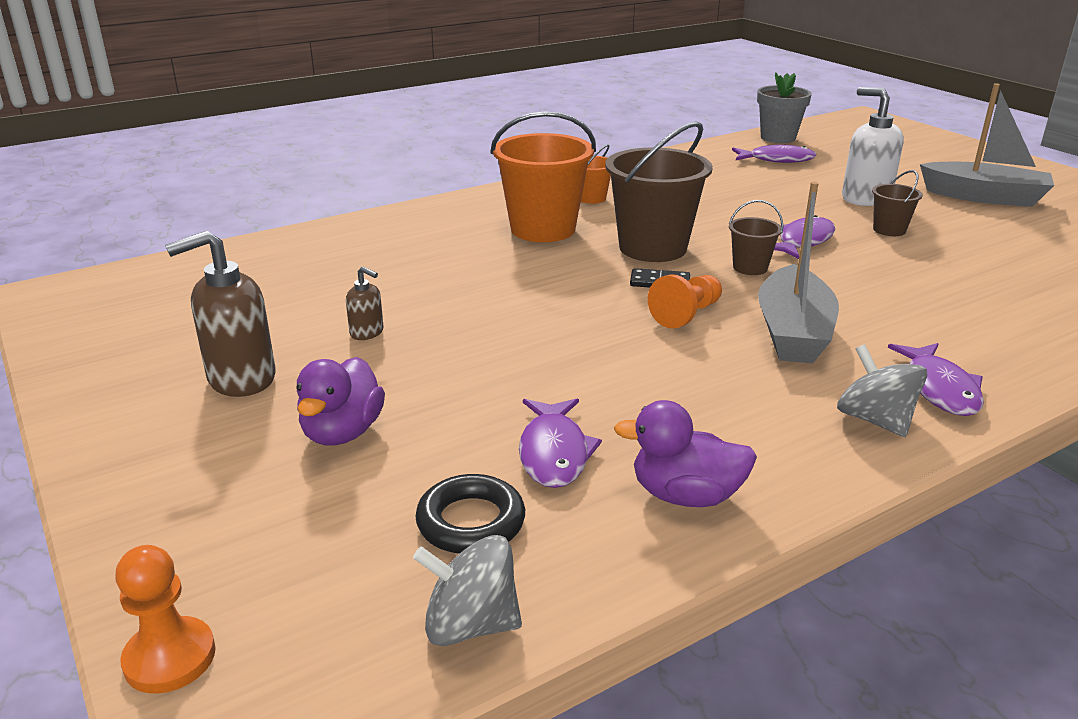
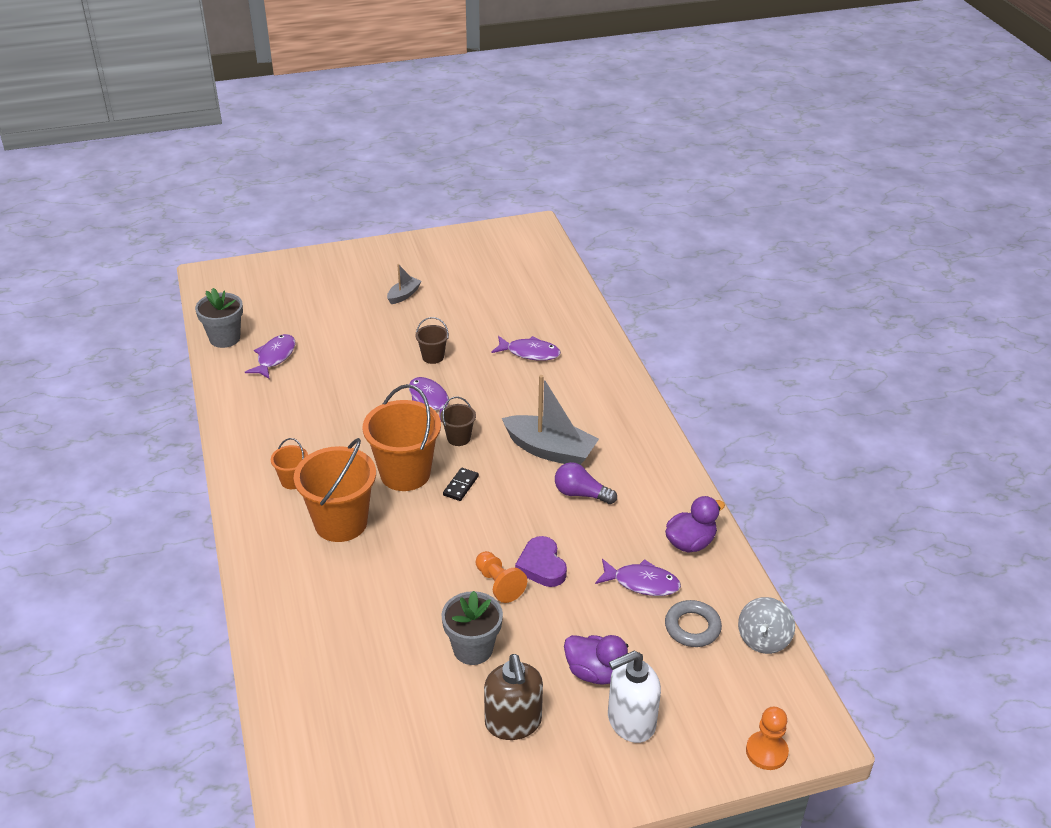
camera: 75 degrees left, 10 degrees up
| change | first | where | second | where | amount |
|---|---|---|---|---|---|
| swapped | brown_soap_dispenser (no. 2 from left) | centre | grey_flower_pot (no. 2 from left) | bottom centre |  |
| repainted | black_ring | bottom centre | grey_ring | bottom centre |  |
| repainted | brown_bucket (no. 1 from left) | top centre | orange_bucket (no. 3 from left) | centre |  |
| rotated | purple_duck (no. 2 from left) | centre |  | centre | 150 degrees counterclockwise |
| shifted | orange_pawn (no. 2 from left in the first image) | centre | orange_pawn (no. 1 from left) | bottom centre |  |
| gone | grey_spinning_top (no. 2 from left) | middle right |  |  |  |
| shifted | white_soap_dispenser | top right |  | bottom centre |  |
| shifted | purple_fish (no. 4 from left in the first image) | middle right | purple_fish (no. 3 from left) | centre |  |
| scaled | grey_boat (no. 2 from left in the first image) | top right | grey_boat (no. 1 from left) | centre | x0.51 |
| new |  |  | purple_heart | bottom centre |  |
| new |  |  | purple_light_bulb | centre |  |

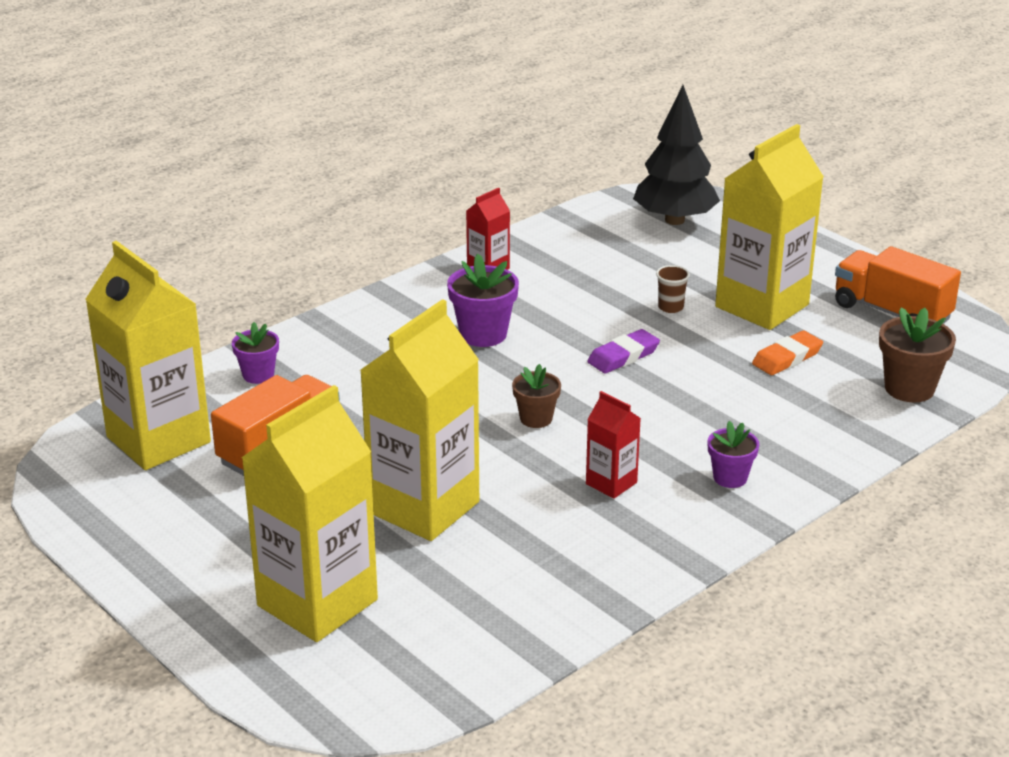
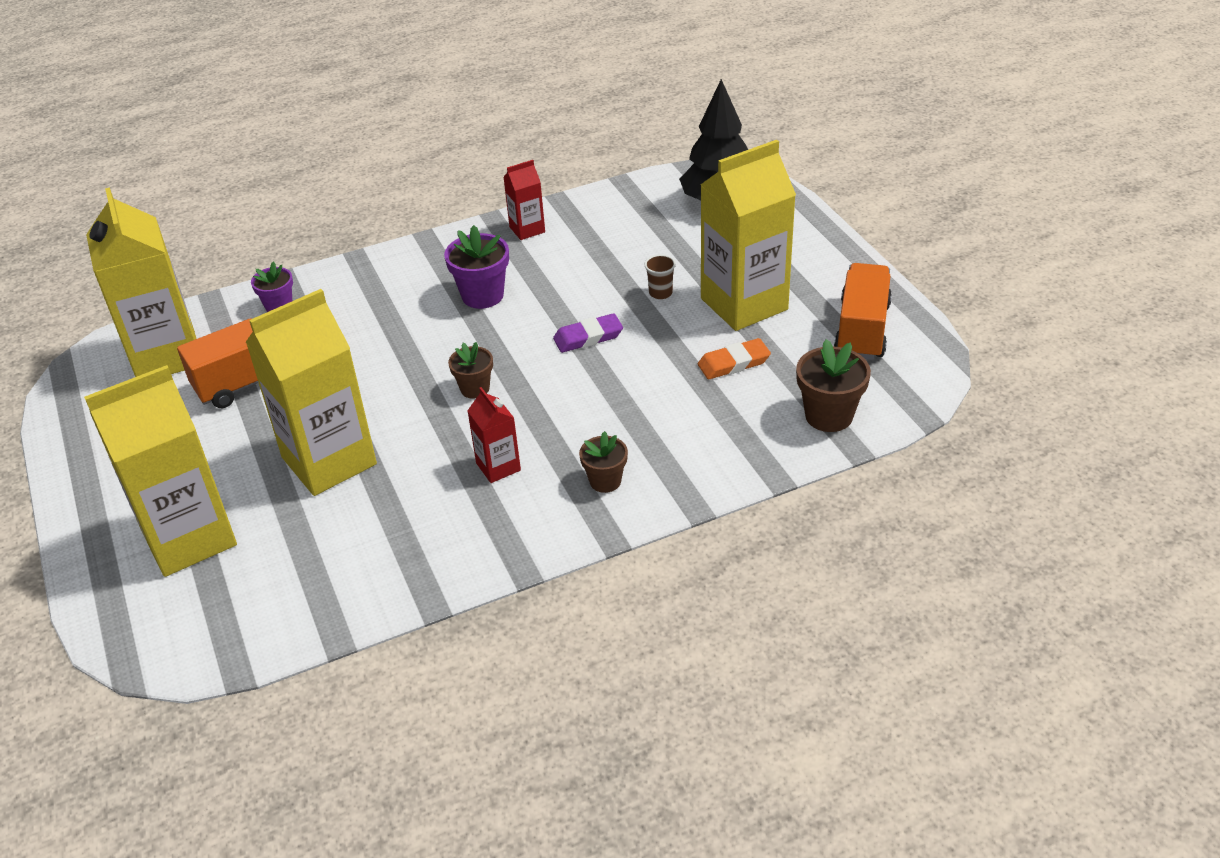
camera: 20 degrees right, 10 degrees up
| change | first | where | second | where | amount |
|---|---|---|---|---|---|
| repainted | purple_flower_pot (no. 3 from left) | middle right | brown_flower_pot (no. 2 from left) | centre |  |
| rotated | orange_truck (no. 2 from left) | middle right |  | middle right | 45 degrees clockwise |

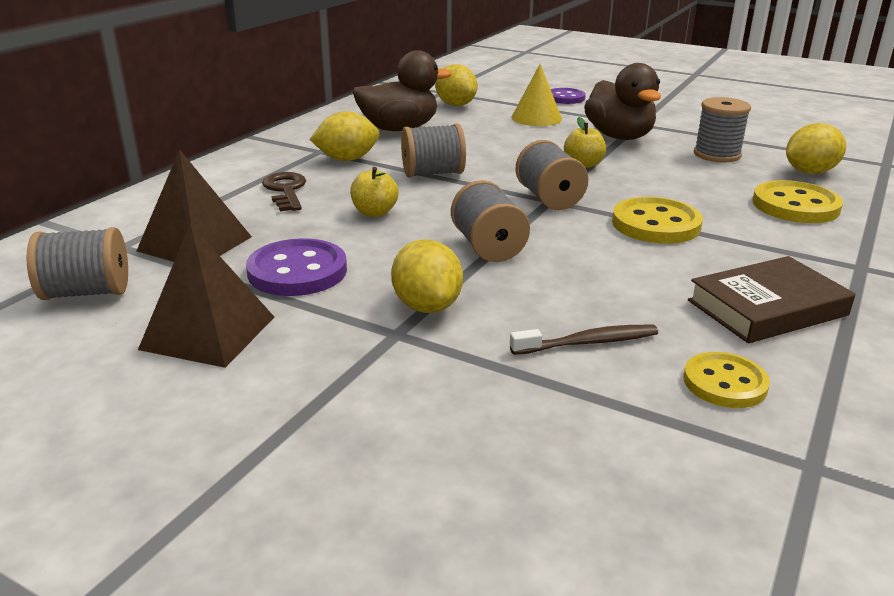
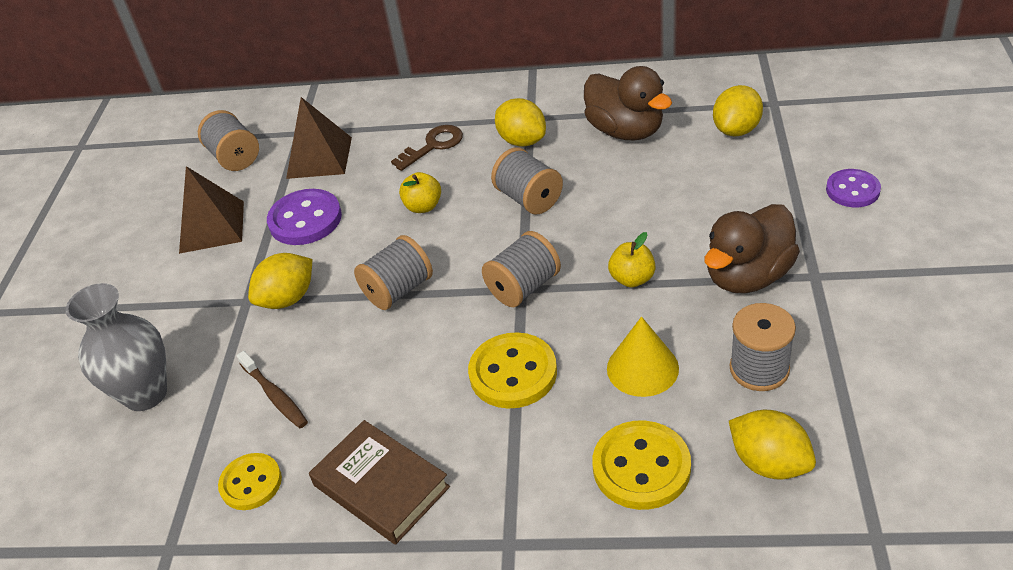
camera: 70 degrees right, 15 degrees up
| change | first | where | second | where | amount |
|---|---|---|---|---|---|
| shifted | yellow_cone | top centre |  | centre |  |
| new |  |  | grey_vase | middle left |  |

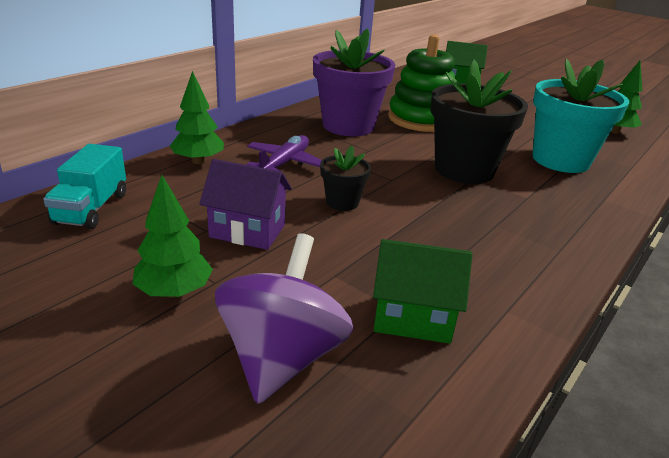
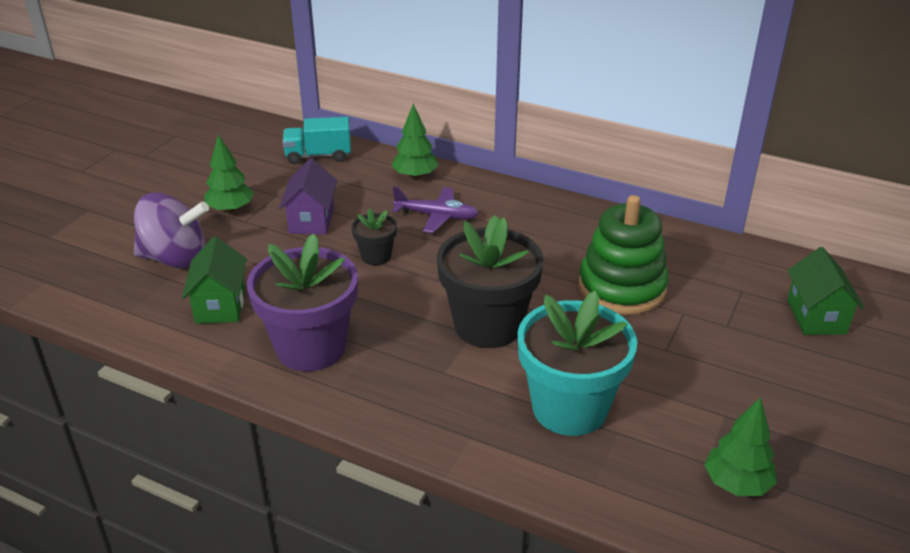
camera: 80 degrees right, 5 degrees up
| change | first | where | second | where | amount |
|---|---|---|---|---|---|
| shifted | purple_flower_pot | top centre |  | middle left |  |

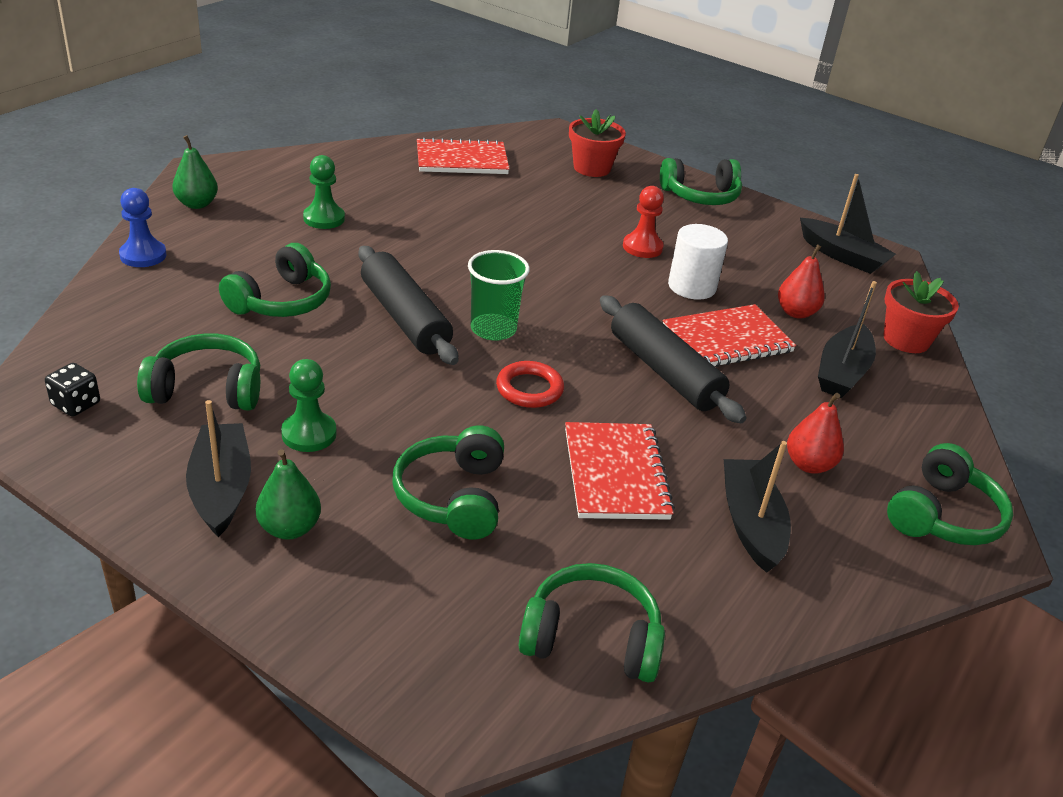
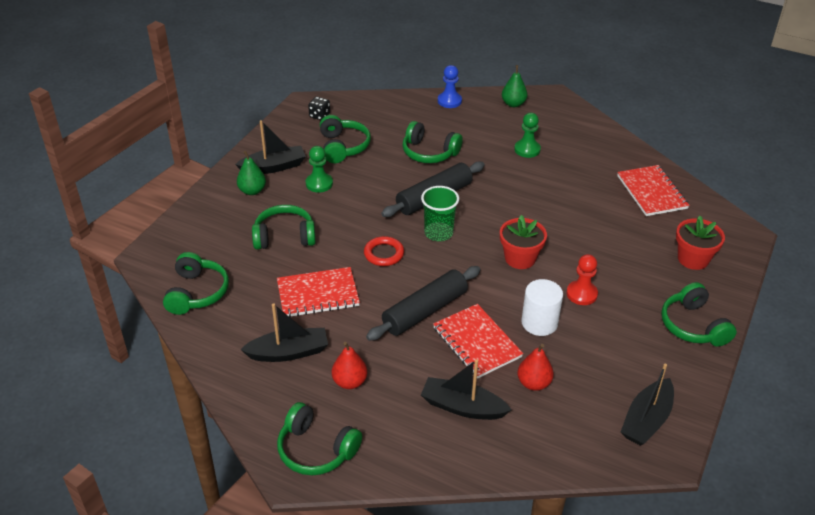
camera: 85 degrees right, 5 degrees up
| change | first | where | second | where | amount |
|---|---|---|---|---|---|
| shifted | red_flower_pot (no. 2 from left in the first image) | middle right | red_flower_pot (no. 1 from left) | centre |  |

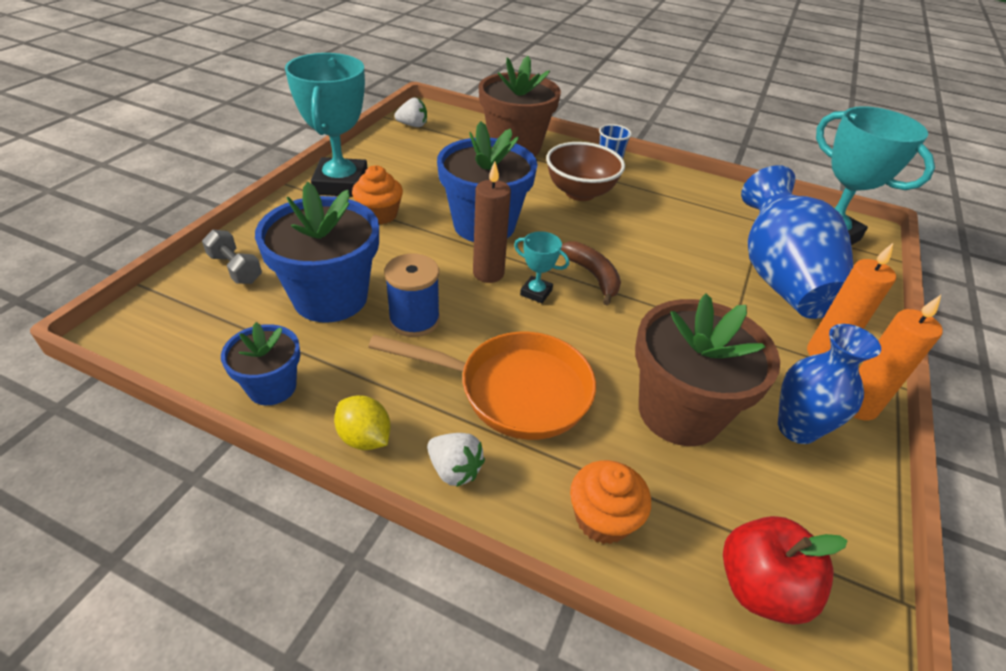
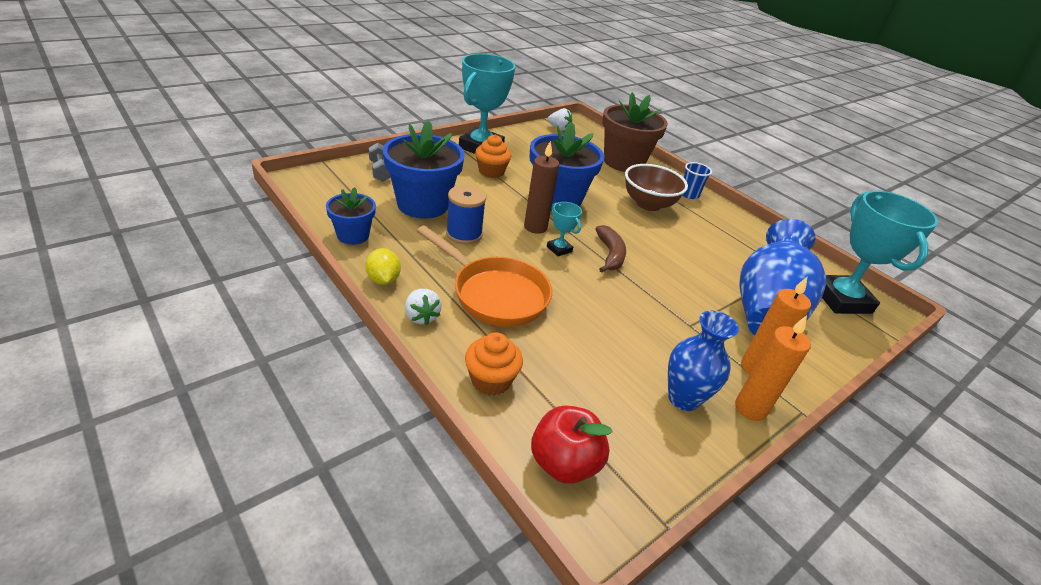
camera: 25 degrees right, 5 degrees down
| change | first | where | second | where | amount |
|---|---|---|---|---|---|
| gone | brown_flower_pot (no. 2 from left) | middle right |  |  |  |

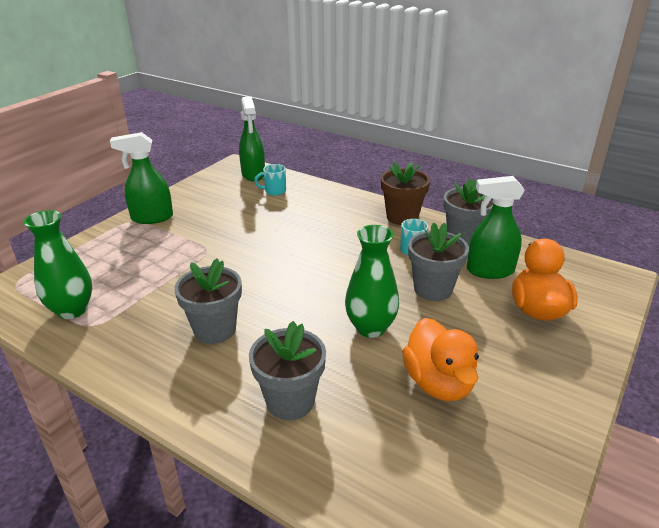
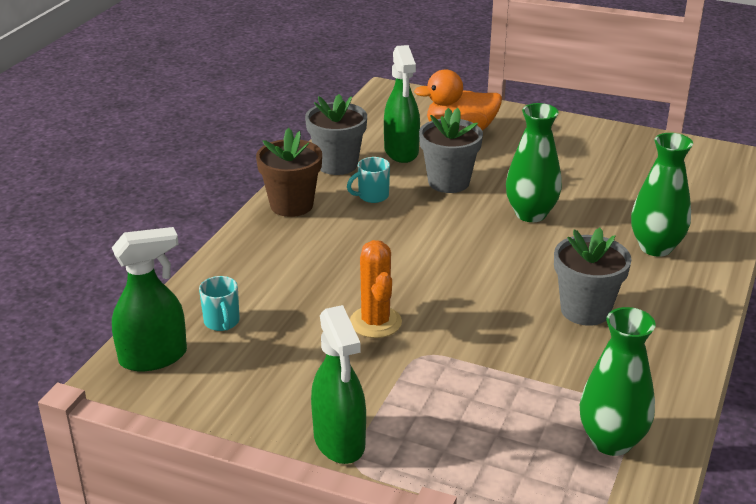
camera: 100 degrees left, 0 degrees up
| change | first | where | second | where | amount |
|---|---|---|---|---|---|
| swapped | grey_flower_pot (no. 2 from left) | bottom centre | green_vase (no. 3 from left) | middle right |  |
| gone | orange_duck (no. 1 from left) | bottom right |  |  |  |
| new |  |  | orange_cactus | centre |  |

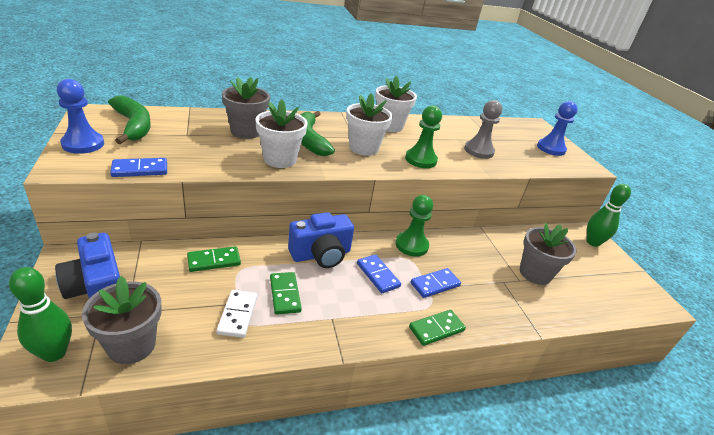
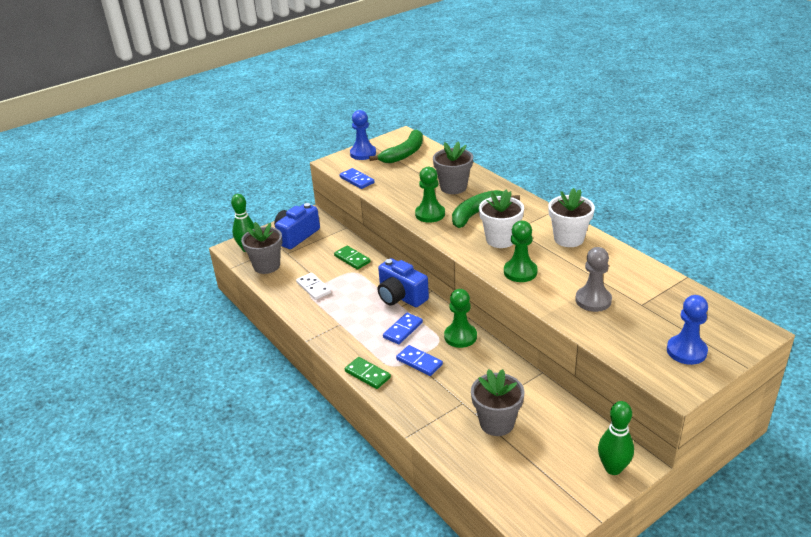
camera: 75 degrees right, 0 degrees up
| change | first | where | second | where | amount |
|---|---|---|---|---|---|
| rotated | white_domino | bottom left |  | centre | 75 degrees clockwise |
| swapped | white_flower_pot (no. 1 from left) | top centre | green_pawn (no. 1 from left) | centre |  |
| gone | green_domino (no. 2 from left) | bottom centre |  |  |  |

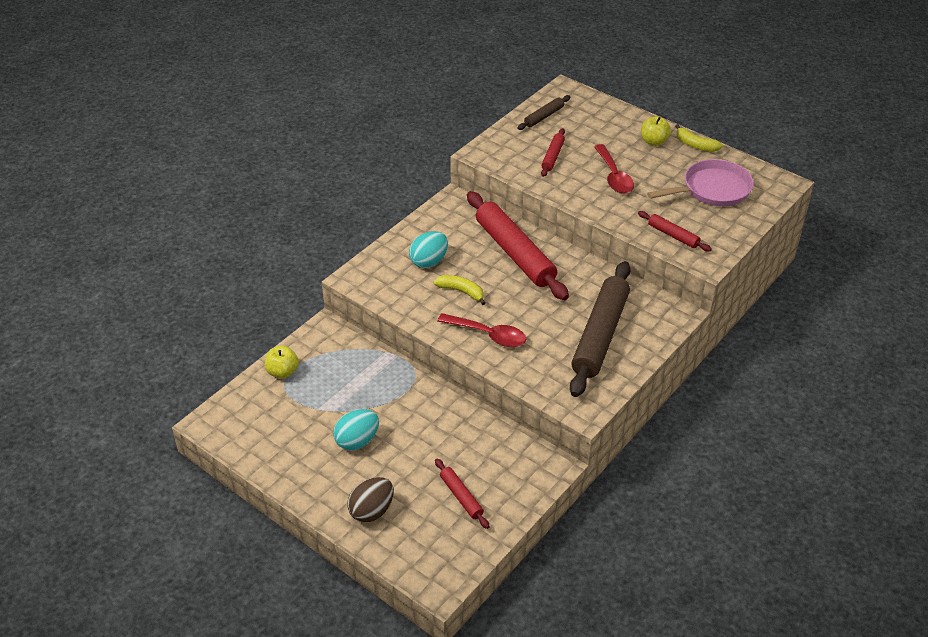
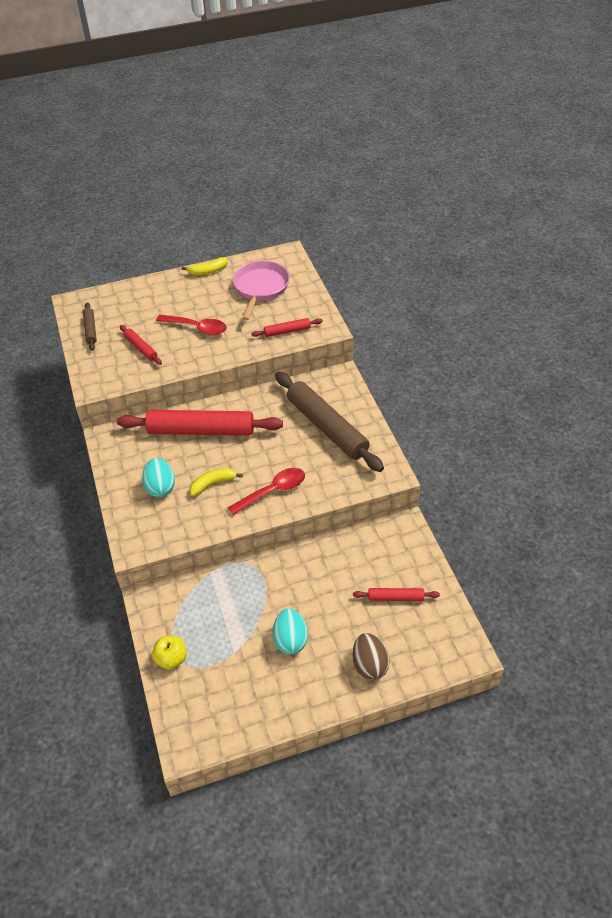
camera: 55 degrees left, 5 degrees up
| change | first | where | second | where | amount |
|---|---|---|---|---|---|
| gone | yellow_apple (no. 2 from left) | top right |  |  |  |

